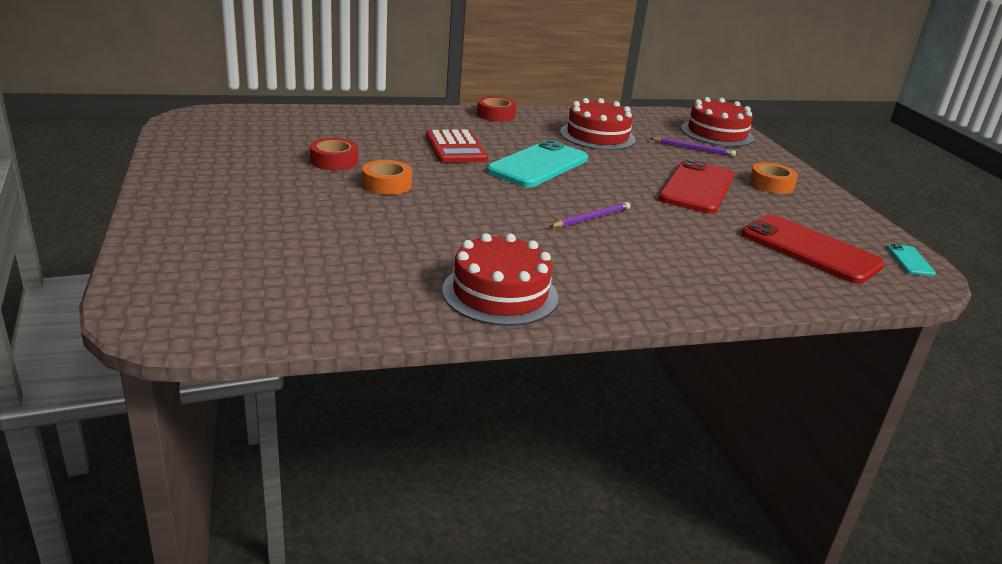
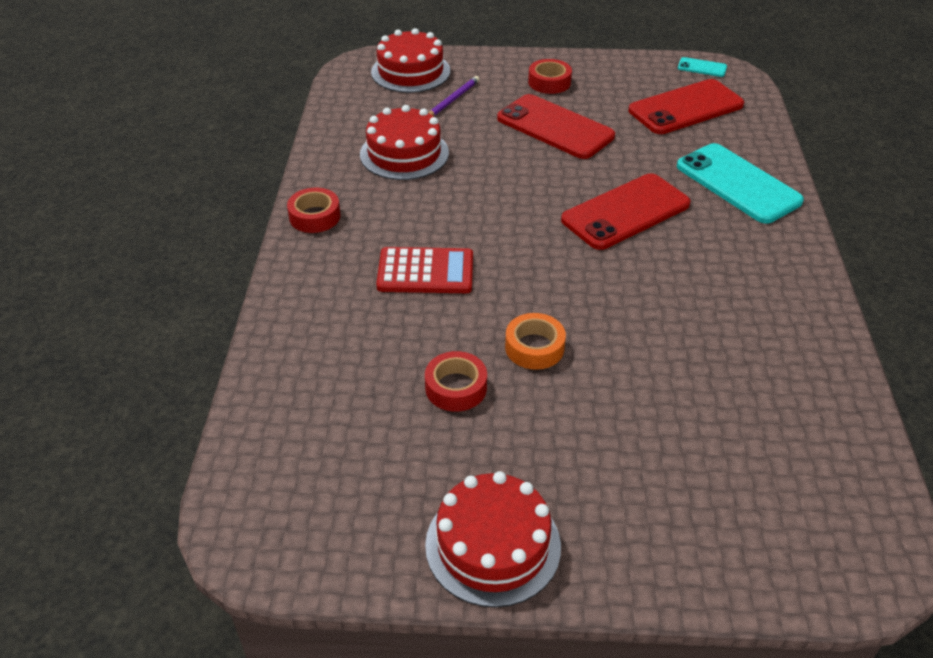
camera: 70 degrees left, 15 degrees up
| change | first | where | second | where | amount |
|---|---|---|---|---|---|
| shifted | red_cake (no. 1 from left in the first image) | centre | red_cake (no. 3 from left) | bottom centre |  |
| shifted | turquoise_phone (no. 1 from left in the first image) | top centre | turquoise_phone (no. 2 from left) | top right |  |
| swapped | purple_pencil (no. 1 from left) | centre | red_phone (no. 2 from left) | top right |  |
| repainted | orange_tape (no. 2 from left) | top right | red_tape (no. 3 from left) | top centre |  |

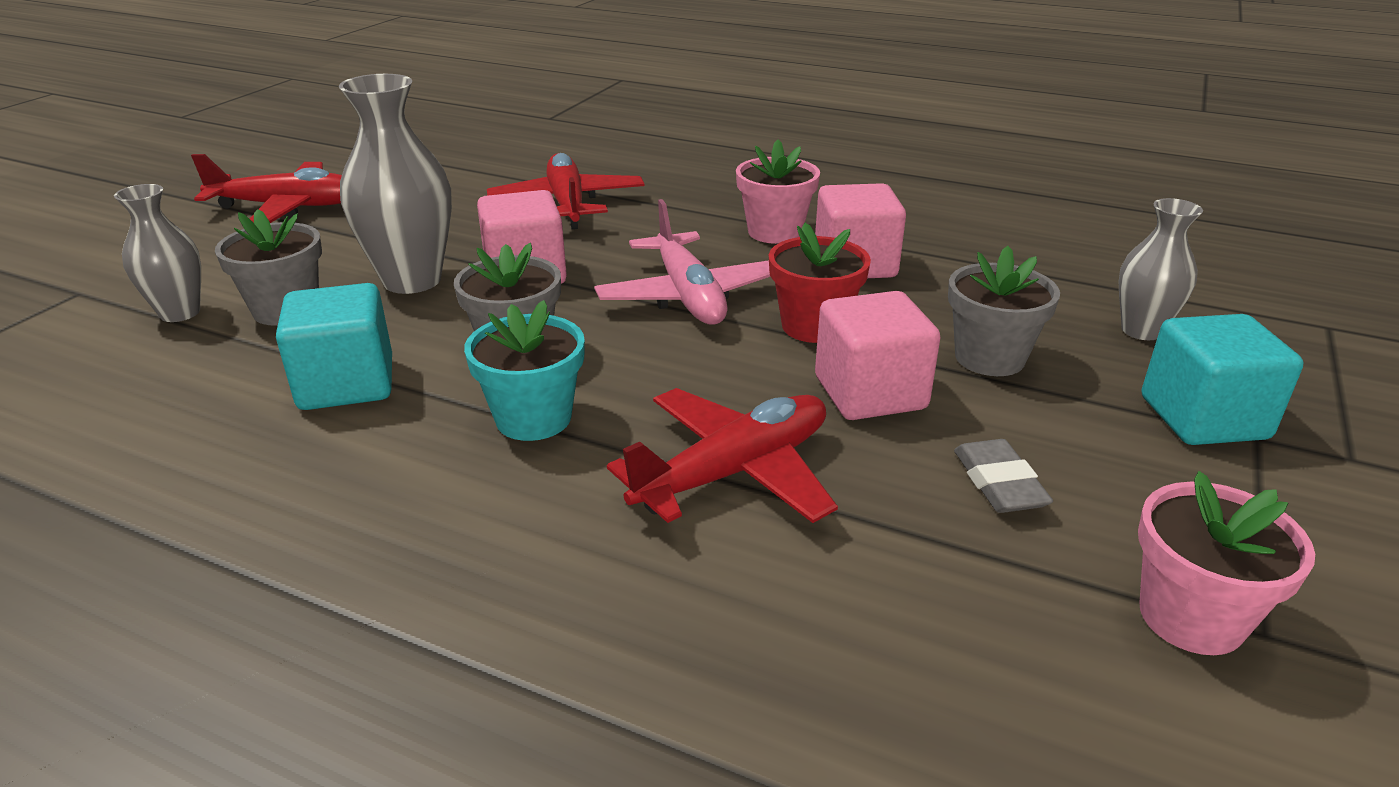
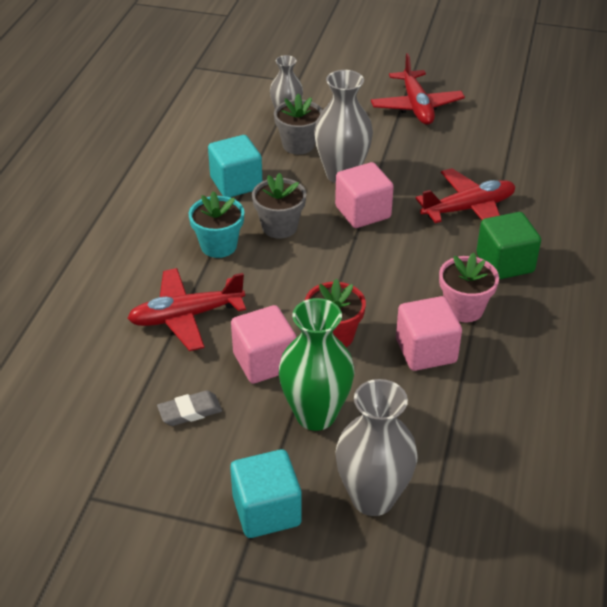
camera: 80 degrees right, 10 degrees up
| change | first | where | second | where | amount |
|---|---|---|---|---|---|
| gone | pink_plane | top centre |  |  |  |
| rotated | red_plane (no. 3 from left in the first image) | centre | red_plane (no. 1 from left) | middle left | 120 degrees clockwise |
| swapped | grey_flower_pot (no. 3 from left) | middle right | green_vase | centre |  |
| scaled | grey_vase (no. 3 from left) | middle right |  | bottom centre | x1.62 |
| gone | pink_flower_pot (no. 2 from left) | bottom right |  |  |  |
| new |  |  | green_cube | middle right |  |

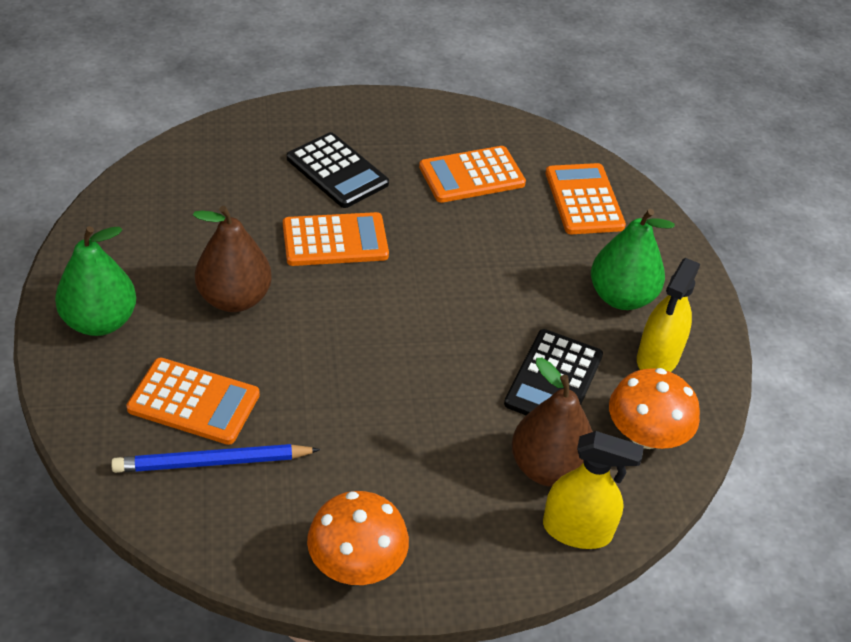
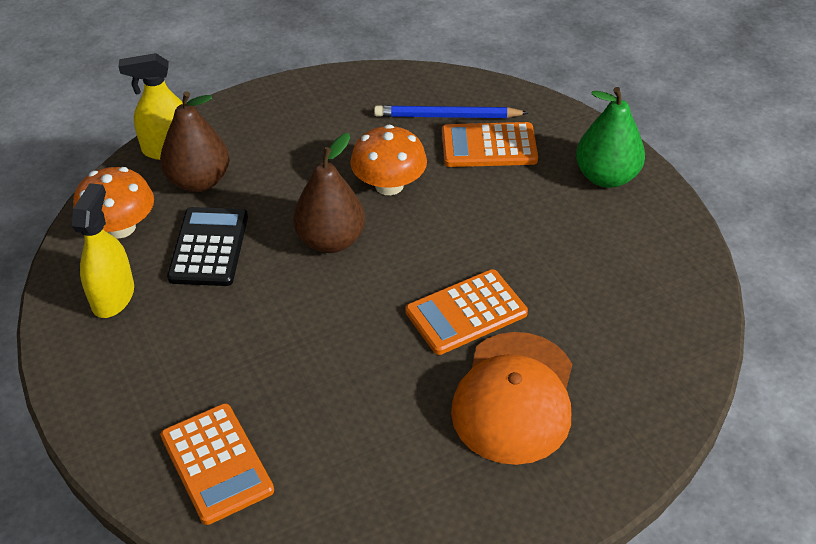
camera: 165 degrees right, 0 degrees up
| change | first | where | second | where | amount |
|---|---|---|---|---|---|
| rotated | blue_pencil | bottom left |  | top centre | 150 degrees counterclockwise |
| shifted | brown_pear (no. 1 from left in the first image) | middle left | brown_pear (no. 2 from left) | centre |  |
| swapped | black_calculator (no. 1 from left) | top centre | orange_cap | bottom centre |  |
| shifted | orange_mushroom (no. 1 from left in the first image) | bottom centre | orange_mushroom (no. 2 from left) | top centre |  |
| gone | orange_calculator (no. 3 from left) | top centre |  |  |  |
| gone | green_pear (no. 2 from left) | middle right |  |  |  |

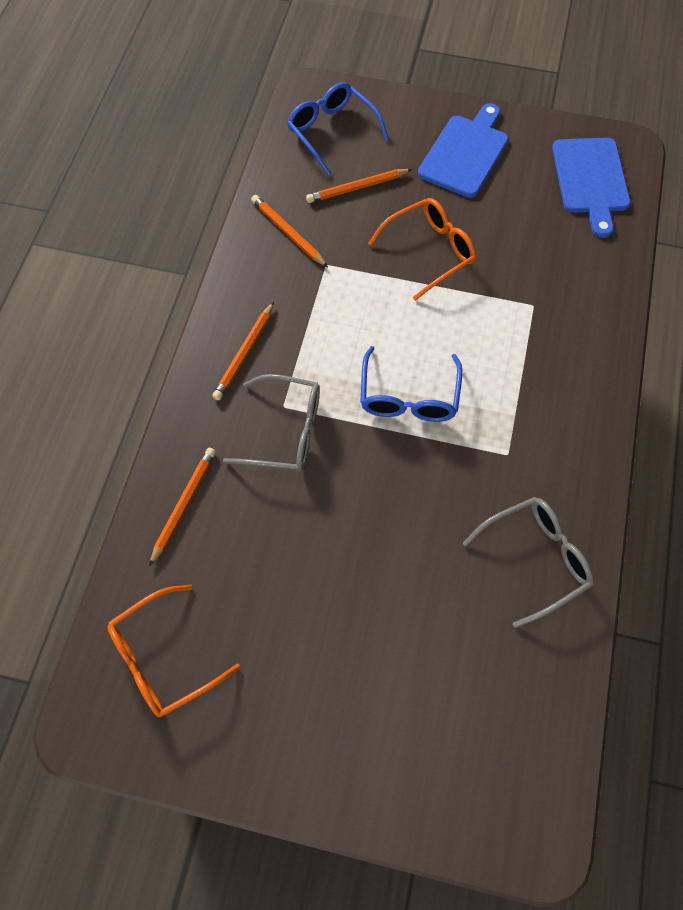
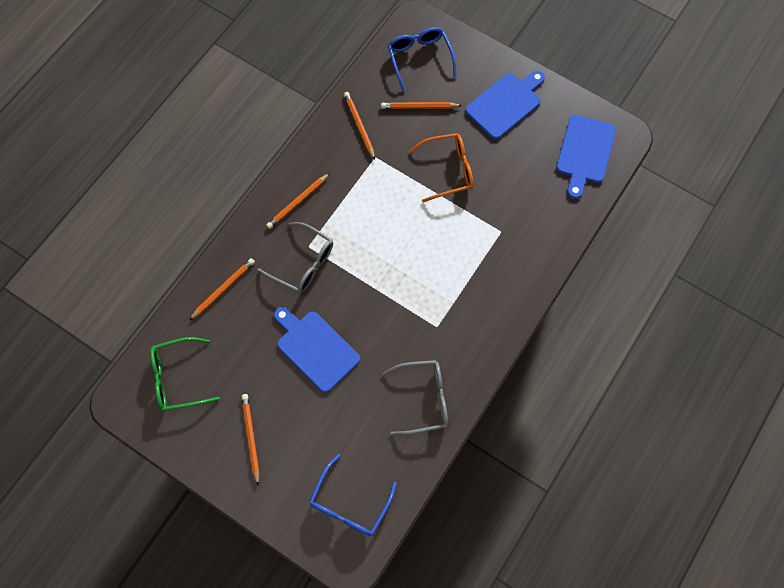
camera: 20 degrees right, 5 degrees up
| change | first | where | second | where | amount |
|---|---|---|---|---|---|
| repainted | orange_glasses (no. 1 from left) | bottom left | green_glasses | middle left |  |
| shifted | blue_glasses (no. 2 from left in the first image) | centre | blue_glasses (no. 1 from left) | bottom centre |  |
| new |  |  | orange_pencil (no. 2 from left) | bottom left |  |
| new |  |  | blue_cutting_board (no. 1 from left) | centre |  |

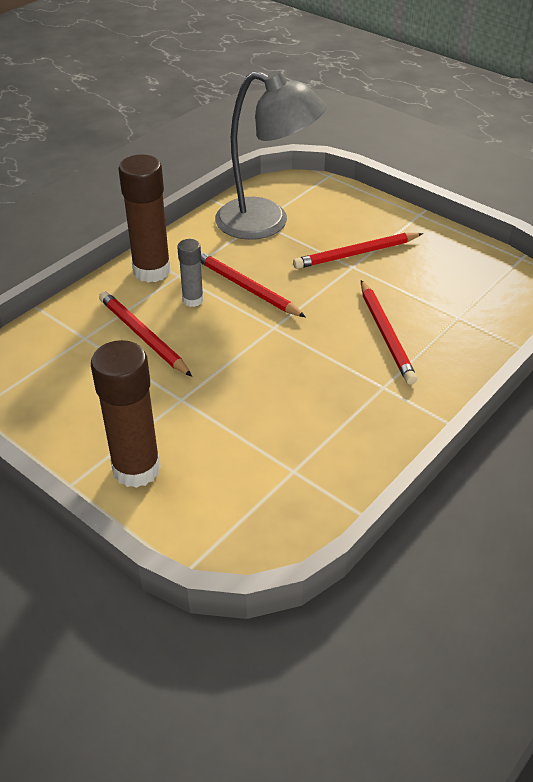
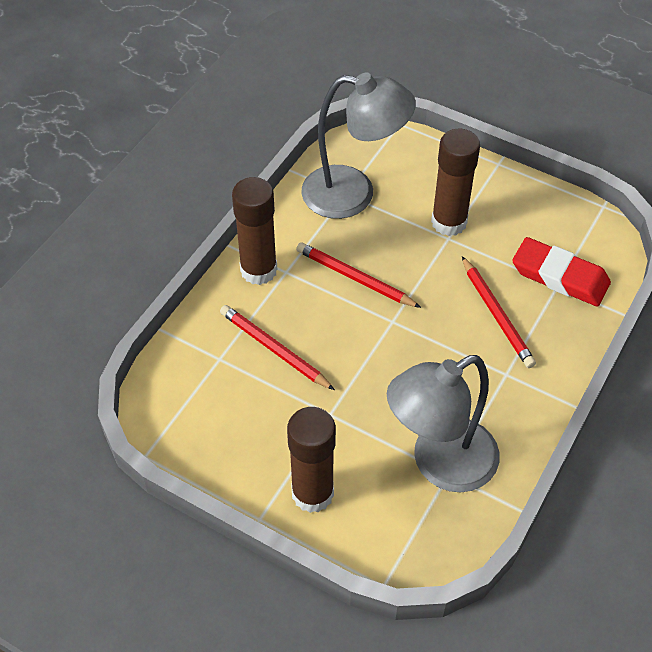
camera: 10 degrees left, 10 degrees up
| change | first | where | second | where | amount |
|---|---|---|---|---|---|
| gone | grey_glue_stick | centre |  |  |  |
| swapped | red_pencil (no. 3 from left) | top right | brown_glue_stick (no. 3 from left) | top right |  |
| new |  |  | grey_lamp (no. 2 from left) | middle right |  |
| new |  |  | red_eraser | middle right |  |

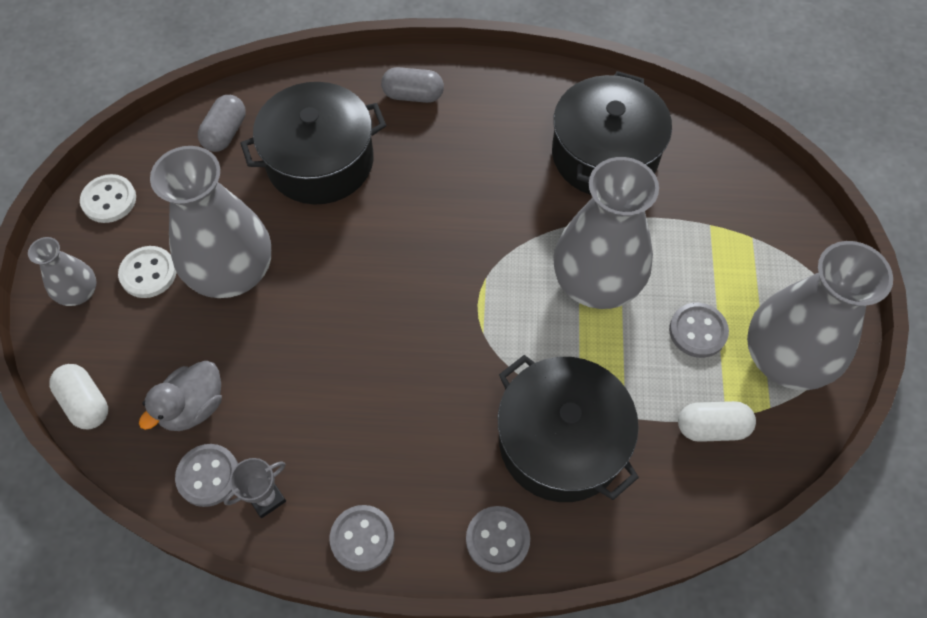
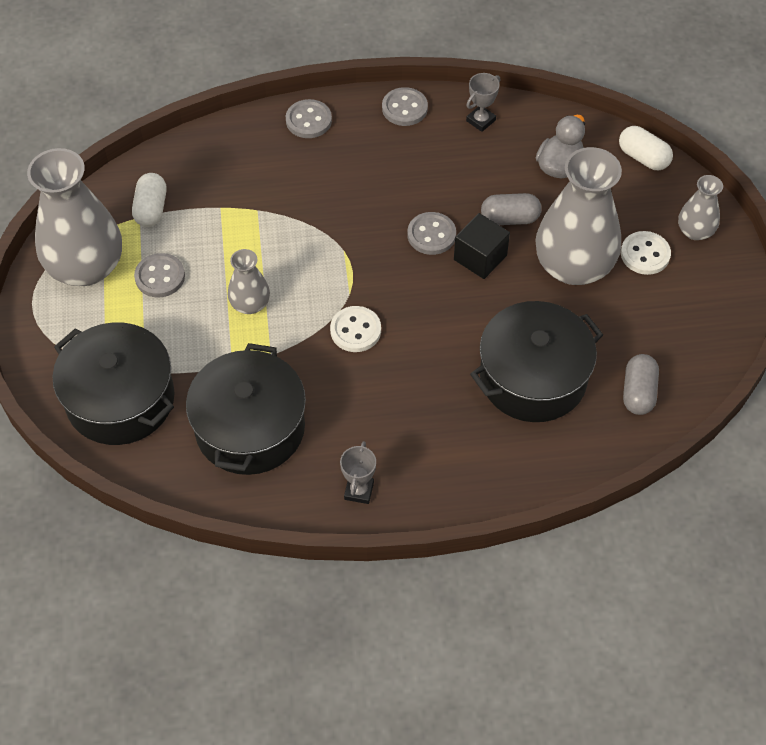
camera: 170 degrees right, 5 degrees down
| change | first | where | second | where | amount |
|---|---|---|---|---|---|
| shifted | white_button (no. 1 from left) | top left |  | centre |  |
| shifted | grey_button (no. 1 from left in the first image) | bottom left | grey_button (no. 4 from left) | top centre |  |
| shifted | grey_capsule (no. 2 from left in the first image) | top centre | grey_capsule (no. 1 from left) | top right |  |
| shifted | black_pot (no. 2 from left in the first image) | bottom centre | black_pot (no. 1 from left) | middle left |  |
| scaled | grey_vase (no. 3 from left in the first image) | centre | grey_vase (no. 2 from left) | middle left | x0.49 |
| rotated | white_capsule (no. 2 from left in the first image) | bottom right | white_capsule (no. 1 from left) | top left | 75 degrees counterclockwise |
| new |  |  | grey_trophy (no. 1 from left) | centre |  |
| new |  |  | black_cube | top centre |  |

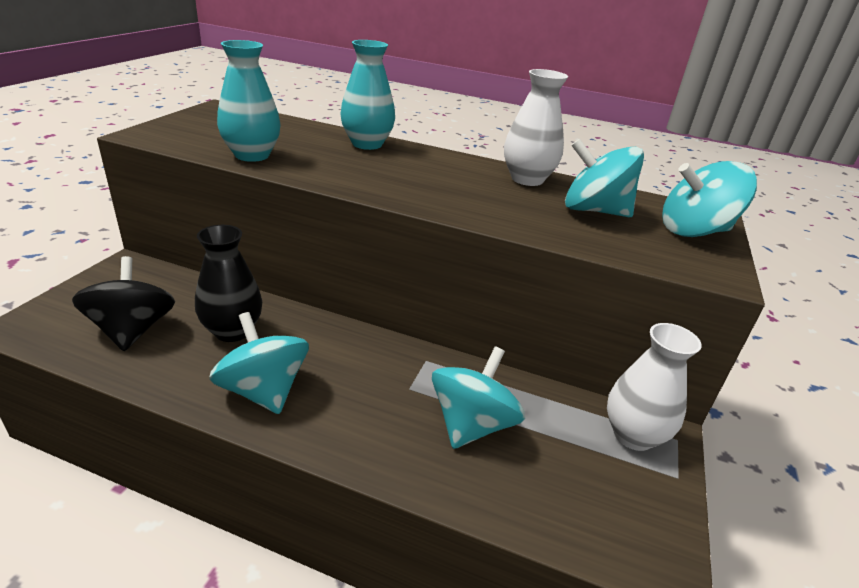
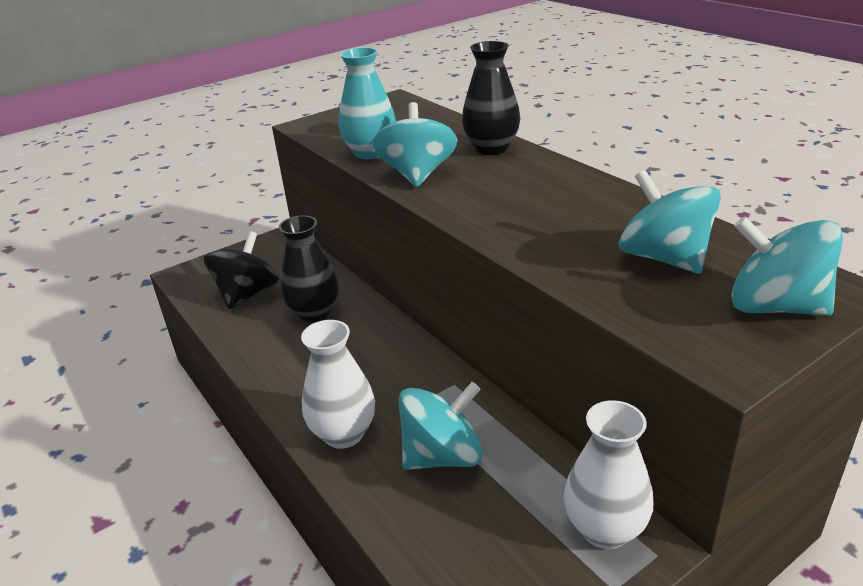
camera: 40 degrees right, 0 degrees up
| change | first | where | second | where | amount |
|---|---|---|---|---|---|
| shifted | turquoise_spinning_top (no. 1 from left) | middle left |  | top centre |  |
| repainted | turquoise_vase (no. 2 from left) | top centre | black_vase (no. 2 from left) | top centre |  |
| shifted | white_vase (no. 1 from left) | top centre |  | centre |  |

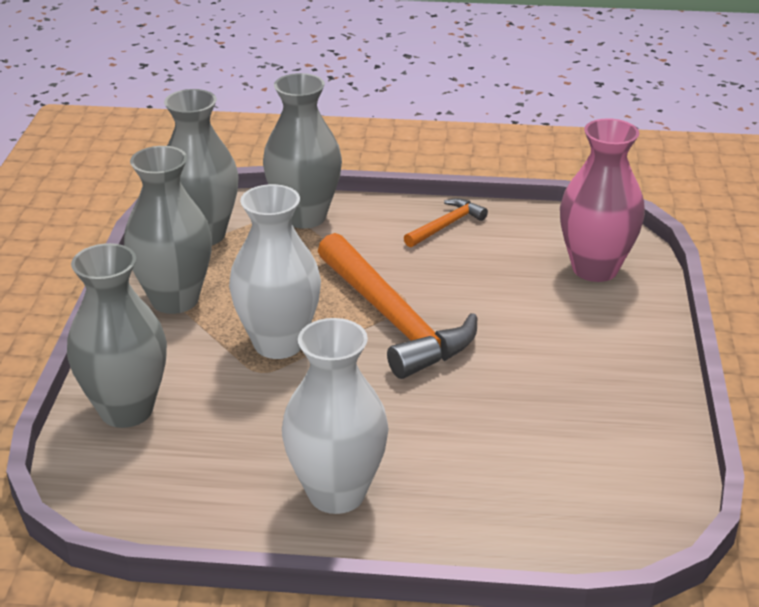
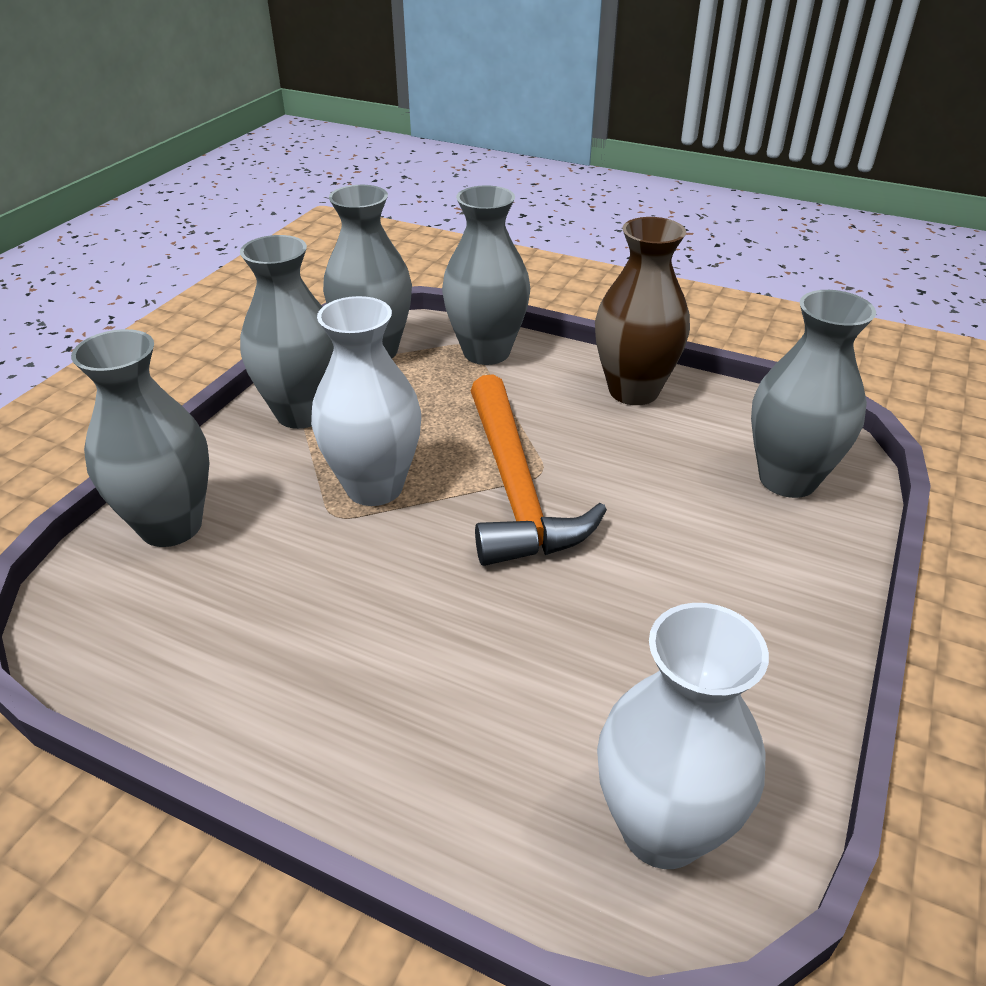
camera: 20 degrees right, 5 degrees up
| change | first | where | second | where | amount |
|---|---|---|---|---|---|
| shifted | white_vase (no. 2 from left) | bottom centre |  | bottom right |  |
| swapped | orange_hammer (no. 2 from left) | centre | brown_vase | top centre |  |
| repainted | pink_vase | top right | grey_vase (no. 5 from left) | middle right |  |

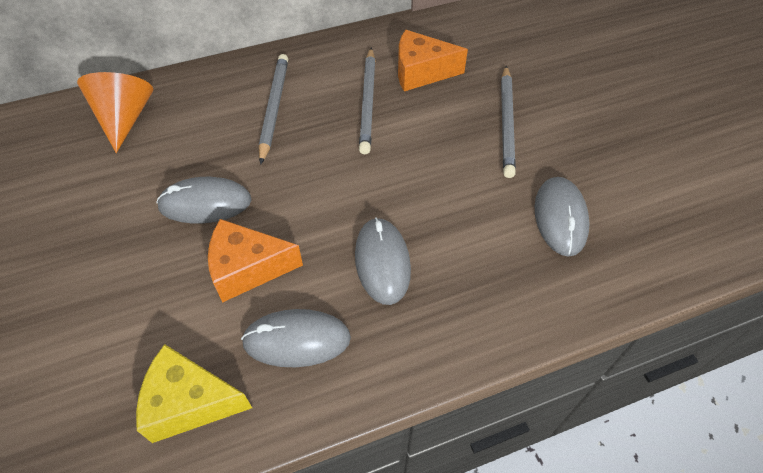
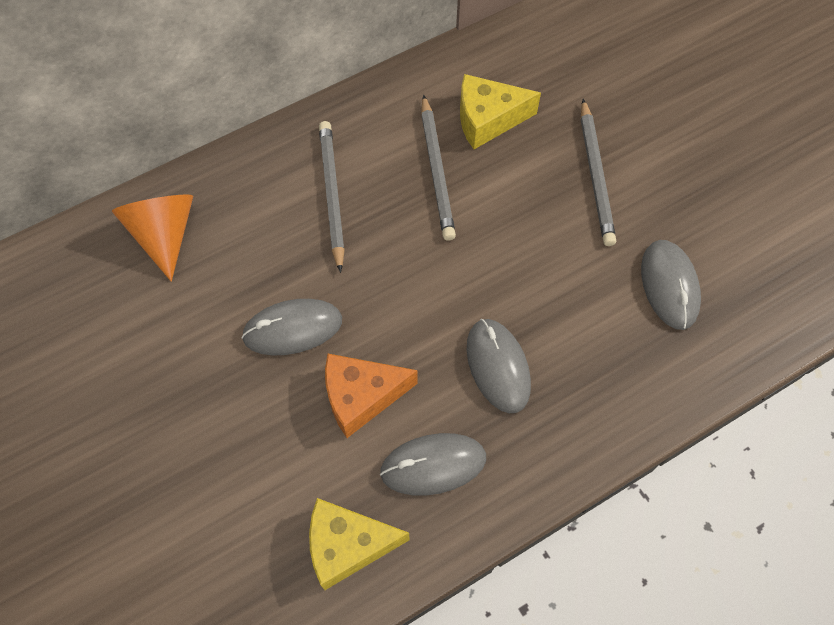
camera: 10 degrees left, 10 degrees up
| change | first | where | second | where | amount |
|---|---|---|---|---|---|
| repainted | orange_cheese (no. 2 from left) | top centre | yellow_cheese (no. 2 from left) | top centre |  |

